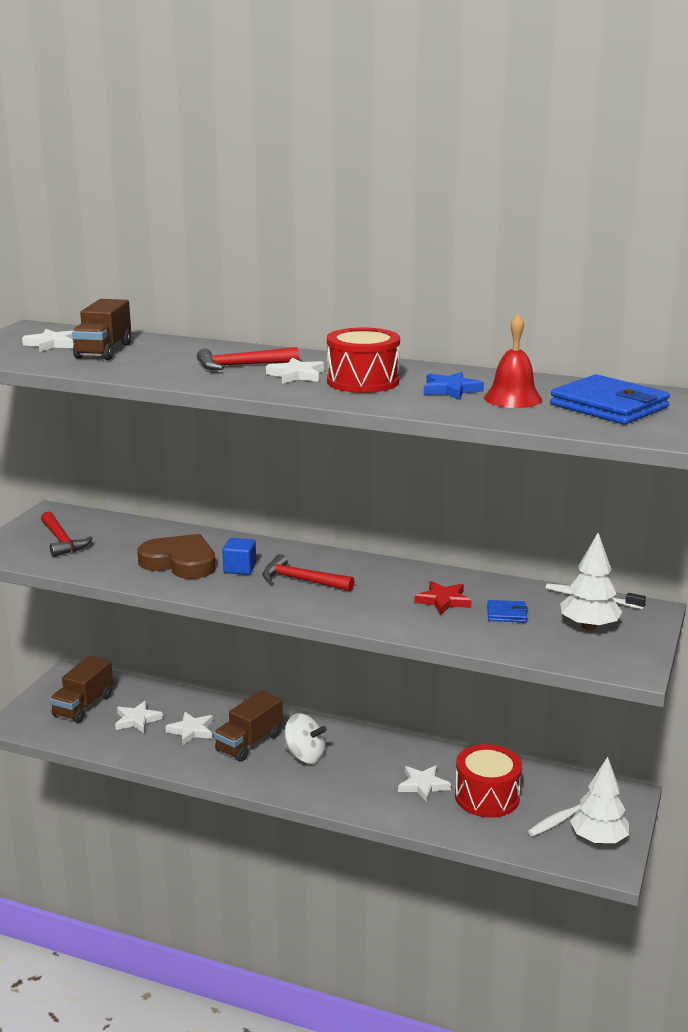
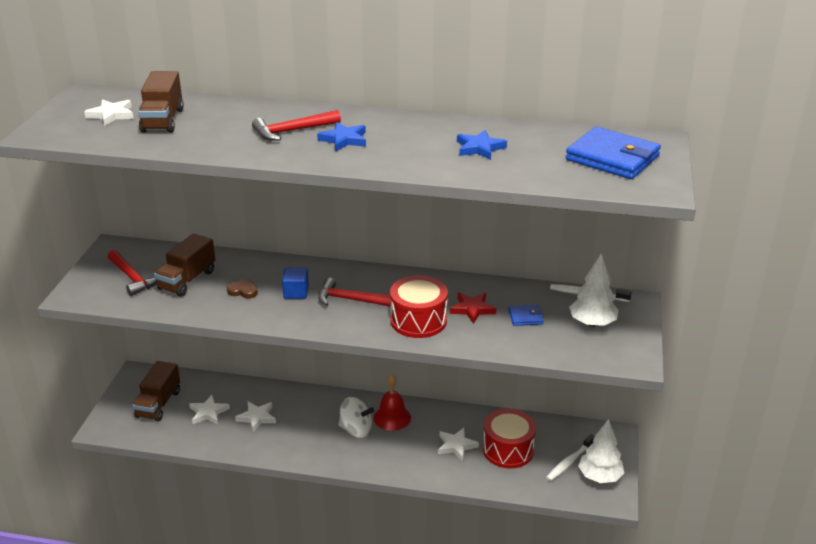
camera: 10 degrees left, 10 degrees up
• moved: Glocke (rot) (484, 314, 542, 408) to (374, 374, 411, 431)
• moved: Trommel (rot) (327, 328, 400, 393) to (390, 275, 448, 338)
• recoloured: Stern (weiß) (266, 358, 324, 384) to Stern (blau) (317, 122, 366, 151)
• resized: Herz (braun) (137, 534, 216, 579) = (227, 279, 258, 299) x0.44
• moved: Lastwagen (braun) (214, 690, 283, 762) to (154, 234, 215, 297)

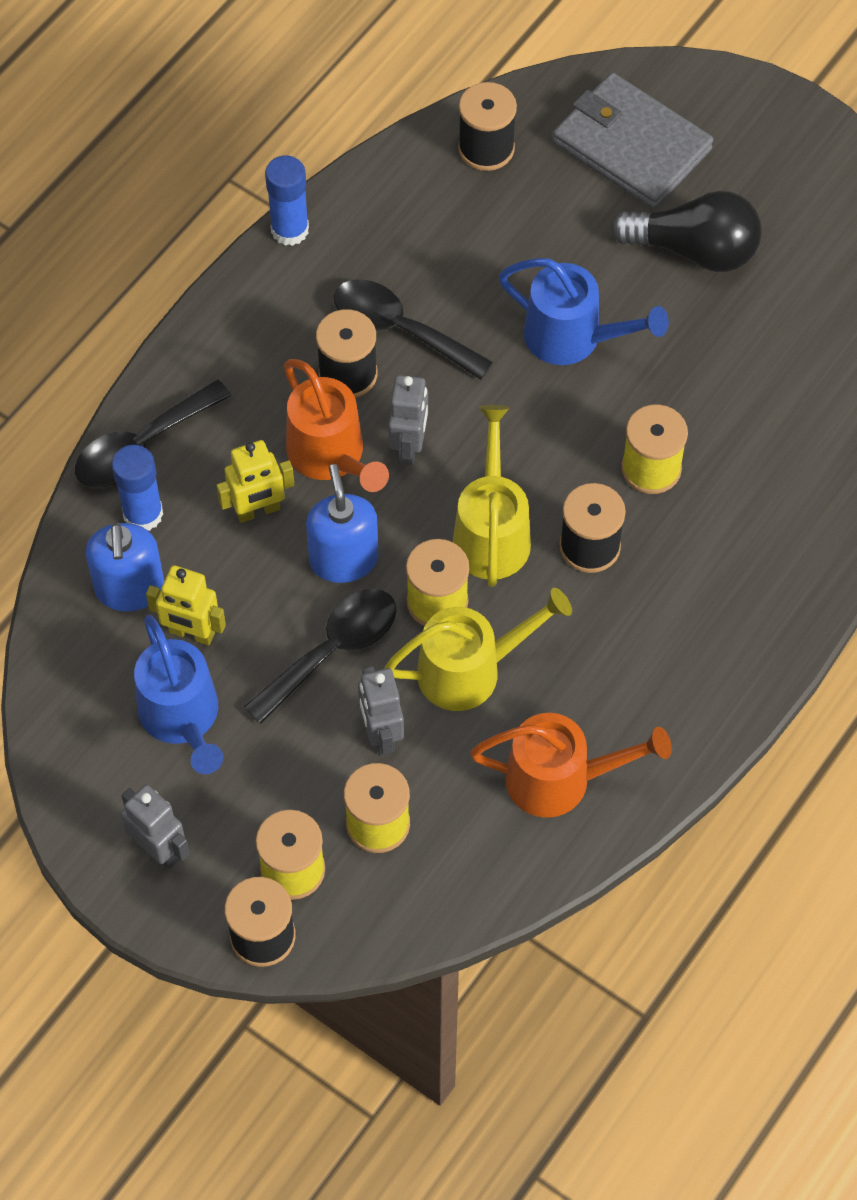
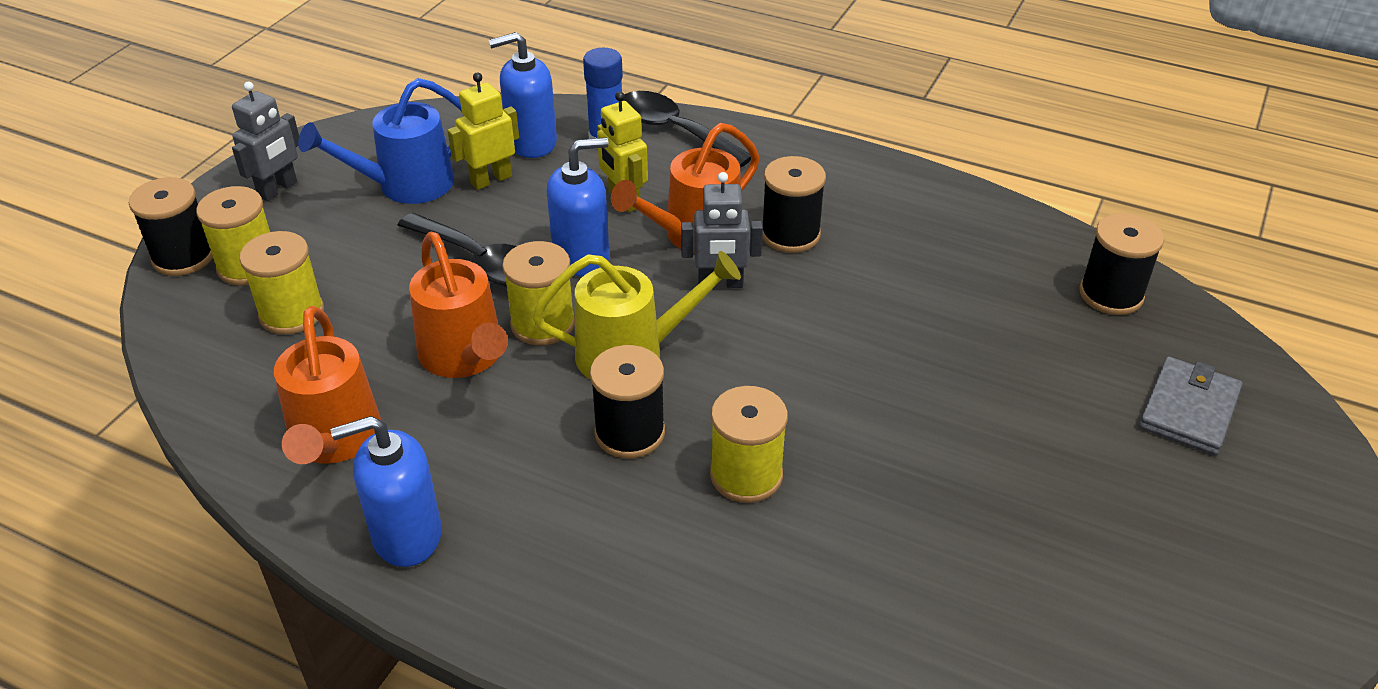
camera: 80 degrees right, 20 degrees down
• resized: Geldbörse (grau) (552, 72, 714, 209) = (1139, 357, 1242, 455) x0.64
• removed: Klebestift (blau) (265, 155, 309, 246)
• removed: Glühbirne (schwarz) (611, 191, 762, 272)
• removed: Gießkanne (blau) (499, 258, 669, 365)
• removed: Löffel (schwarz) (334, 279, 493, 380)
• turned: Roboter (gelb) (146, 565, 226, 646) = (447, 72, 519, 190) 45 degrees clockwise
• recoloured: Gießkanne (gelb) (384, 588, 572, 711) to Gießkanne (orange) (409, 232, 508, 378)
• removed: Roboter (grau) (358, 666, 404, 755)
• added: Seifenspender (blau) (331, 416, 442, 567)

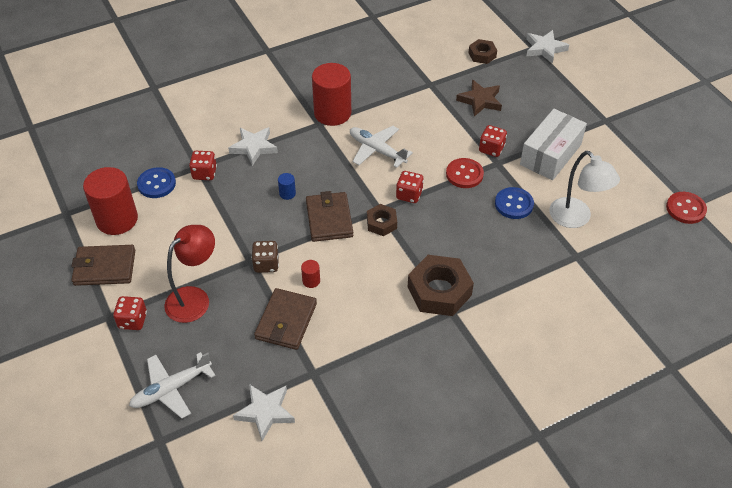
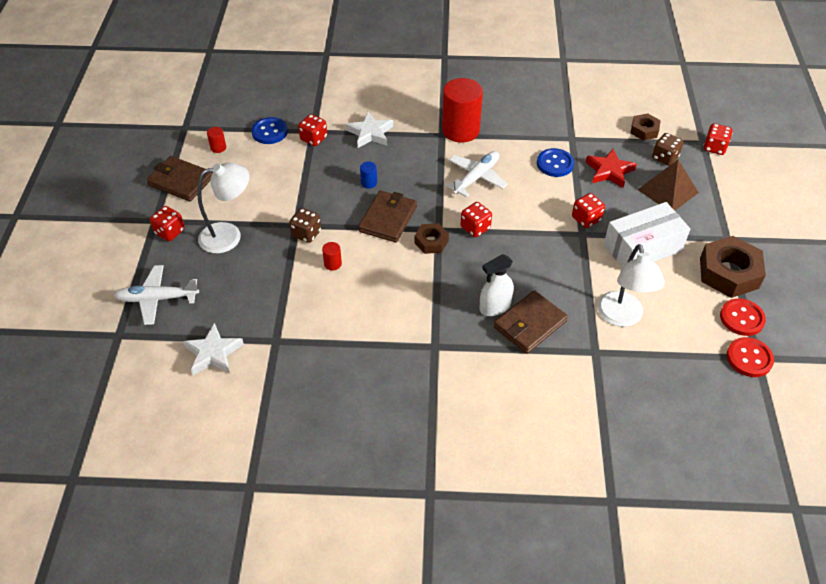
camera: 30 degrees right, 0 degrees up
• replaced: Stern (weiß) (526, 30, 569, 64) to Spielwürfel (rot) (703, 123, 733, 155)
• recoloured: Stern (braun) (456, 80, 502, 116) to Stern (rot) (586, 149, 637, 188)
• turned: Flugzeug (weiß) (350, 126, 413, 168) = (445, 151, 508, 197) 60 degrees clockwise
• moved: Knopf (rot) (446, 158, 484, 188) to (720, 298, 766, 336)
• resized: Vollzylinder (rot) (83, 167, 138, 235) = (207, 127, 226, 153) x0.41
• moved: Knopf (blau) (495, 187, 534, 219) to (537, 148, 574, 177)
• recoloured: Lampe (rot) (164, 225, 215, 323) to Lampe (weiß) (197, 163, 250, 254)
• moved: Sechskantmutter (braun) (408, 255, 474, 316) to (700, 236, 766, 298)
• moved: Geldbörse (braun) (254, 288, 317, 350) to (494, 290, 568, 354)
• added: Spielwürfel (braun) (652, 133, 684, 166)
• added: Pyramide (braun) (637, 160, 699, 211)
• added: Sprühflasche (weiß) (479, 254, 514, 316)

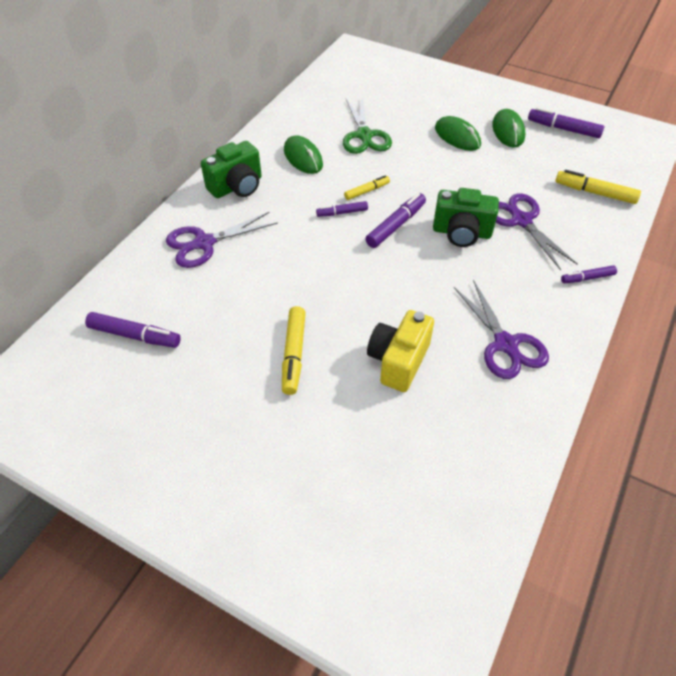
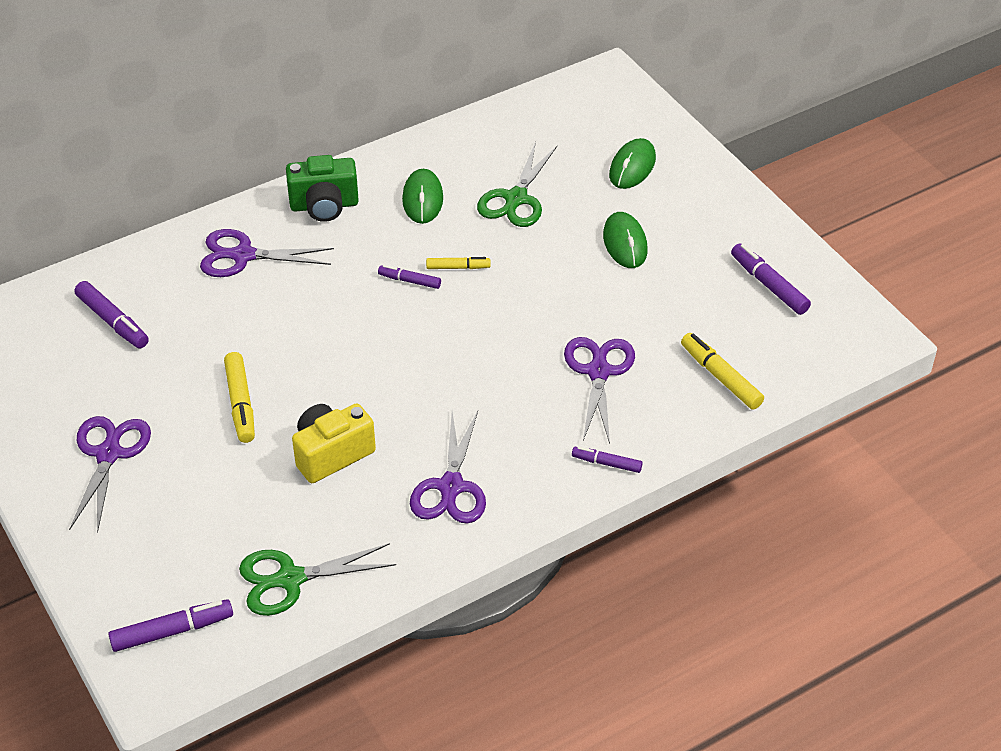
camera: 30 degrees right, 5 degrees down
• moved: Computermaus (grün) (492, 109, 525, 148) to (609, 138, 656, 189)
• removed: Kamera (grün) (433, 188, 499, 247)
• moved: Filzstift (lila) (365, 193, 426, 248) to (108, 599, 233, 652)
• turned: Filzstift (gelb) (282, 306, 306, 395) = (224, 352, 255, 443) 45 degrees counterclockwise
• added: Schere (lila) (69, 416, 151, 533)
• added: Schere (grün) (239, 543, 396, 616)

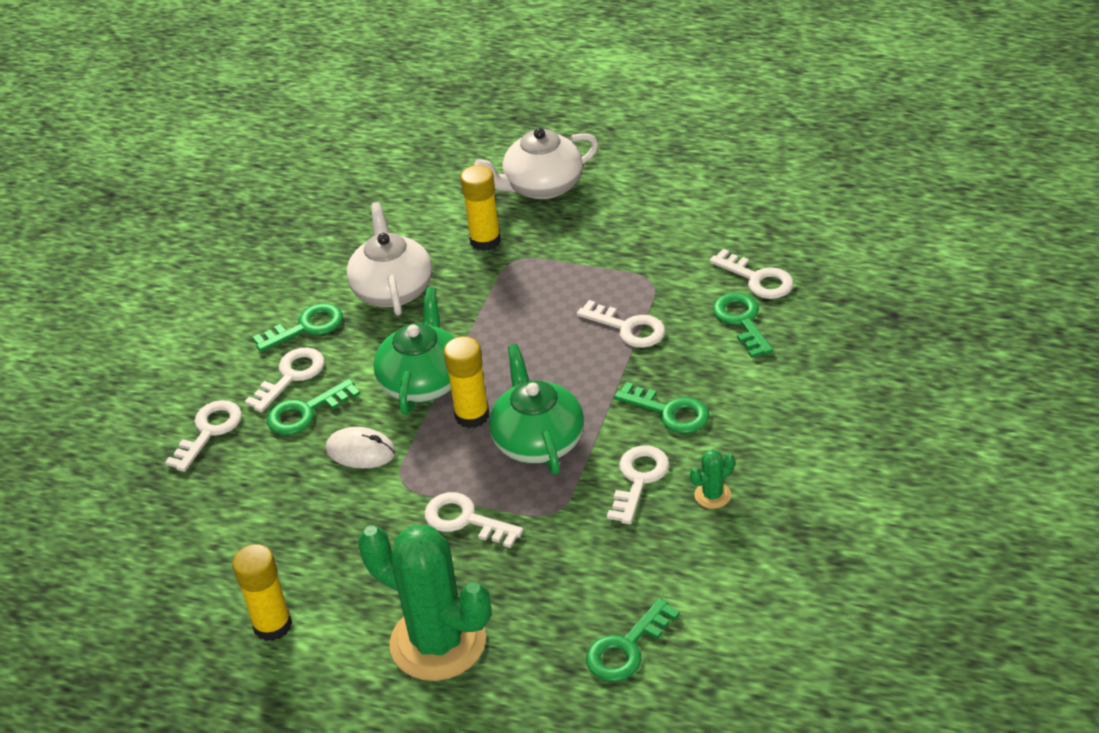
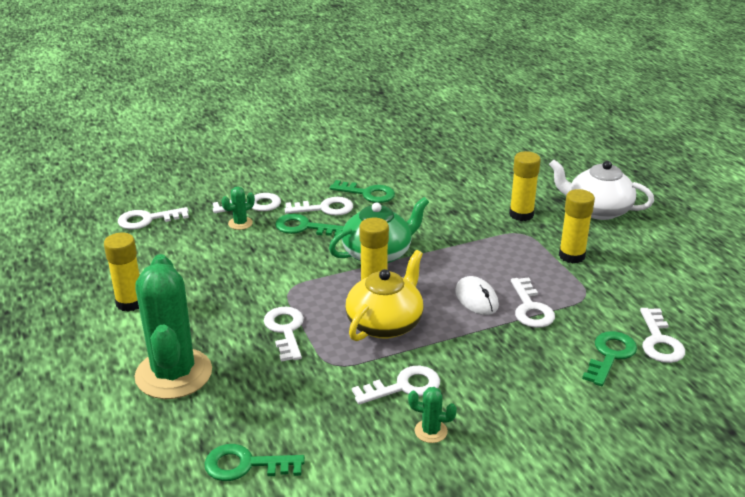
camera: 45 degrees right, 10 degrees down
• removed: Teekanne (weiß) (347, 202, 432, 316)
• recoloured: Teekanne (grün) (489, 344, 584, 475) to Teekanne (gelb) (345, 250, 423, 341)
• removed: Schlüssel (grün) (614, 382, 710, 434)
• moved: Computermaus (weiß) (326, 427, 396, 468) to (455, 276, 499, 315)
• added: Kaktus (grün) (222, 186, 255, 230)
• added: Klebestift (gelb) (559, 189, 595, 263)
• added: Schlüssel (weiß) (118, 207, 189, 229)

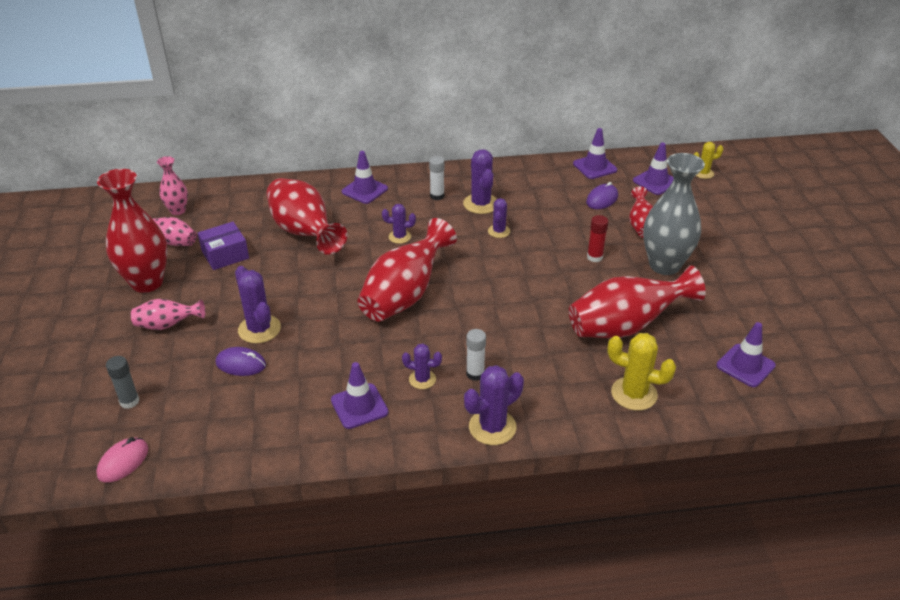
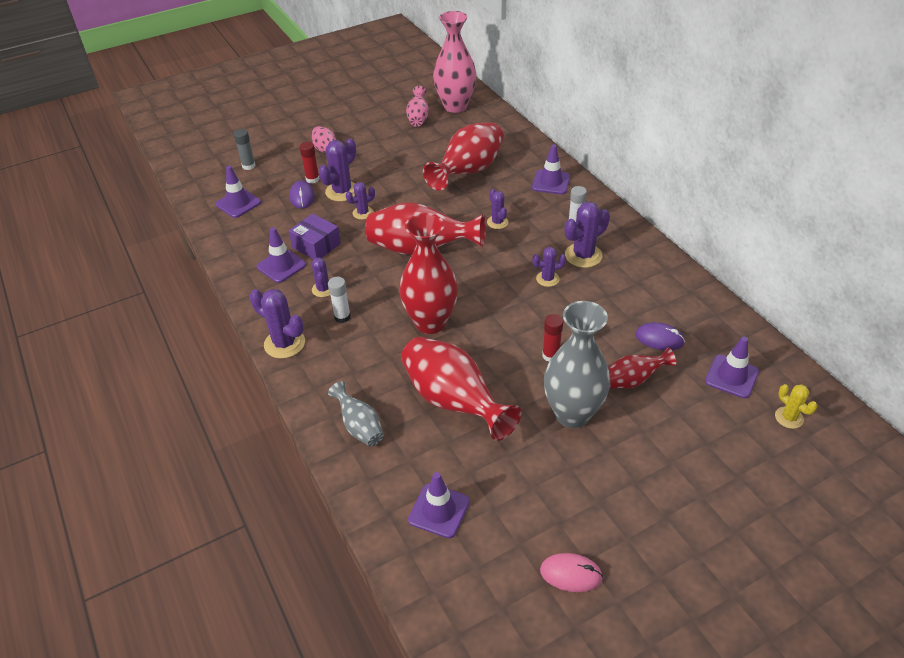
camera: 70 degrees right, 5 degrees up
• moved: Leitkegel (lila) (573, 128, 617, 179) to (215, 166, 261, 218)
• resized: Vase (rosa) (157, 156, 188, 215) = (433, 11, 476, 113) x1.90
• moved: Vase (rot) (97, 169, 168, 293) to (399, 213, 458, 334)
• moved: Schachtel (lila) (198, 222, 249, 270) to (289, 214, 341, 260)
• replaced: Kaktus (gelb) (607, 333, 676, 411) to Vase (grau) (328, 381, 384, 447)
• moved: Computermaus (rosa) (96, 437, 148, 482) to (540, 553, 603, 592)
• added: Klebestift (rot) (300, 142, 320, 183)
• added: Kaktus (lila) (346, 182, 375, 220)

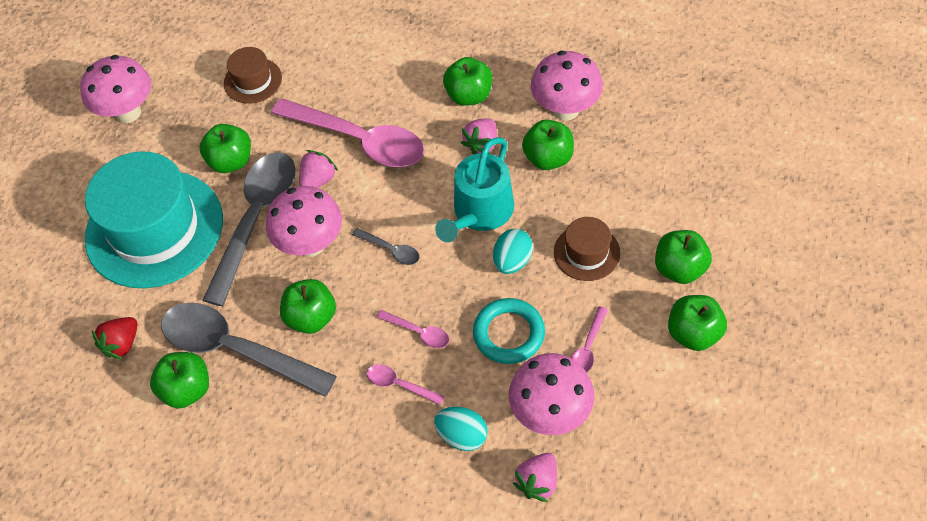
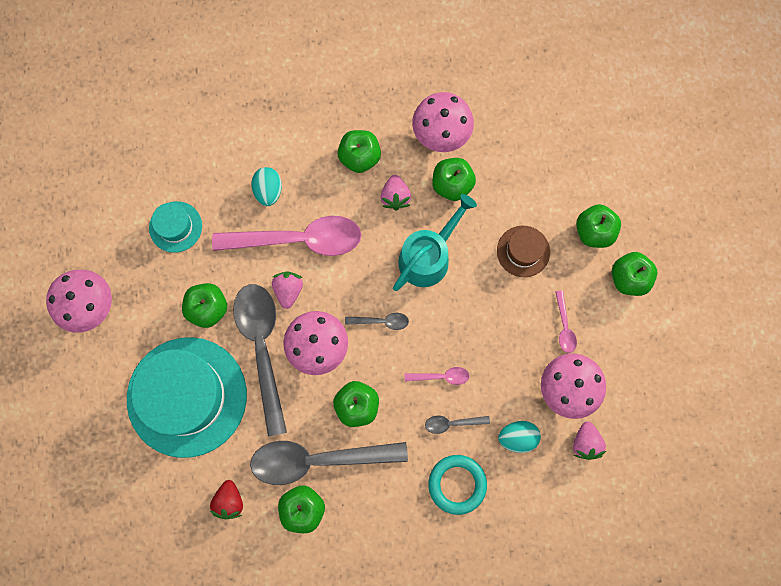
camera: 35 degrees left, 20 degrees up
• recoloured: Hut (braun) (224, 47, 282, 104) to Hut (türkis) (149, 201, 202, 253)
• turned: Gießkanne (türkis) (435, 137, 514, 242) = (393, 194, 477, 291) 135 degrees counterclockwise
• moved: Ei (türkis) (493, 229, 533, 274) to (251, 167, 282, 206)
• moved: Ring (türkis) (473, 298, 545, 364) to (428, 455, 487, 515)
• recoloured: Löffel (rosa) (367, 364, 444, 405) to Löffel (grau) (425, 416, 490, 434)

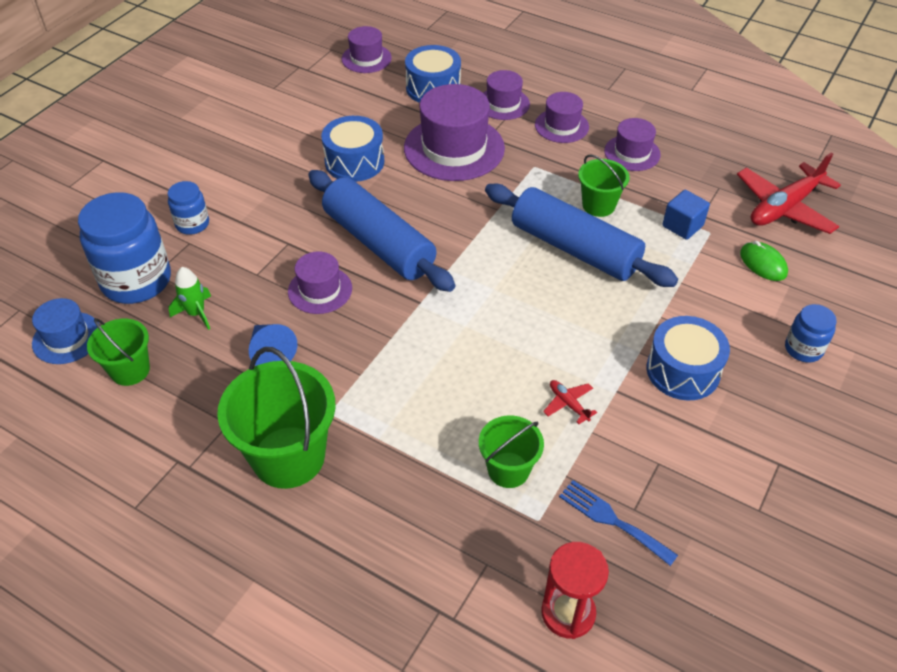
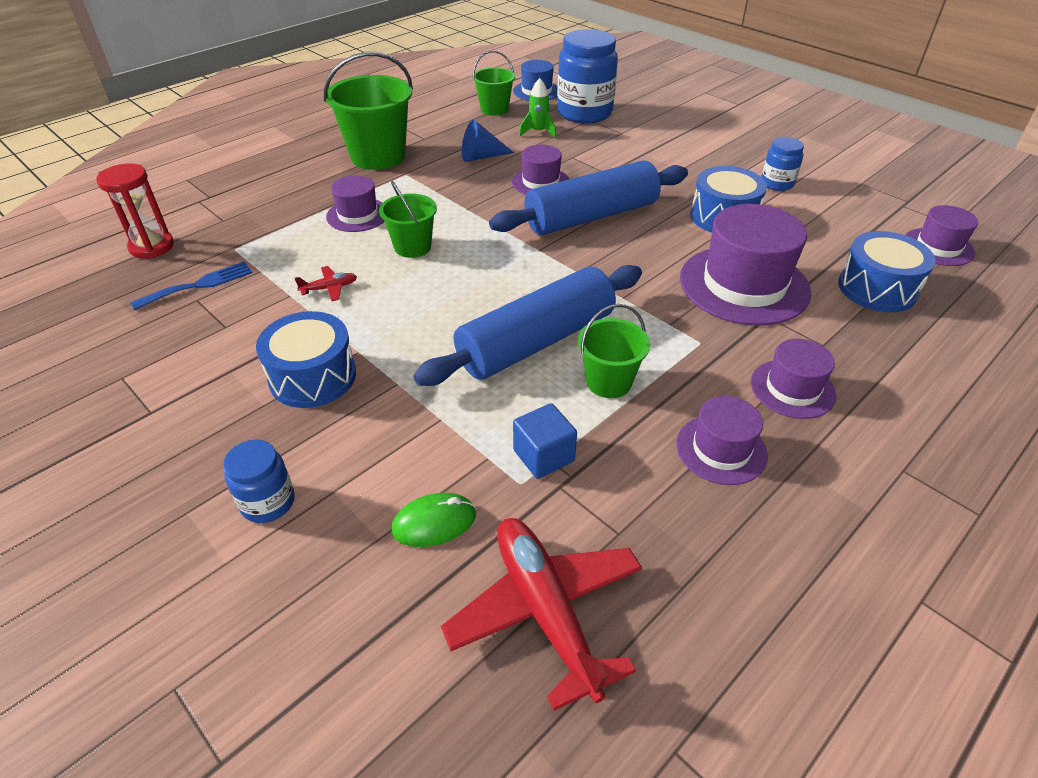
camera: 105 degrees right, 5 degrees down
• moved: Hut (lila) (483, 70, 530, 120) to (326, 175, 385, 232)
• moved: Einmachglas (blau) (168, 181, 209, 235) to (761, 137, 804, 191)
• moved: Eimer (grün) (479, 416, 544, 488) to (379, 181, 437, 258)

